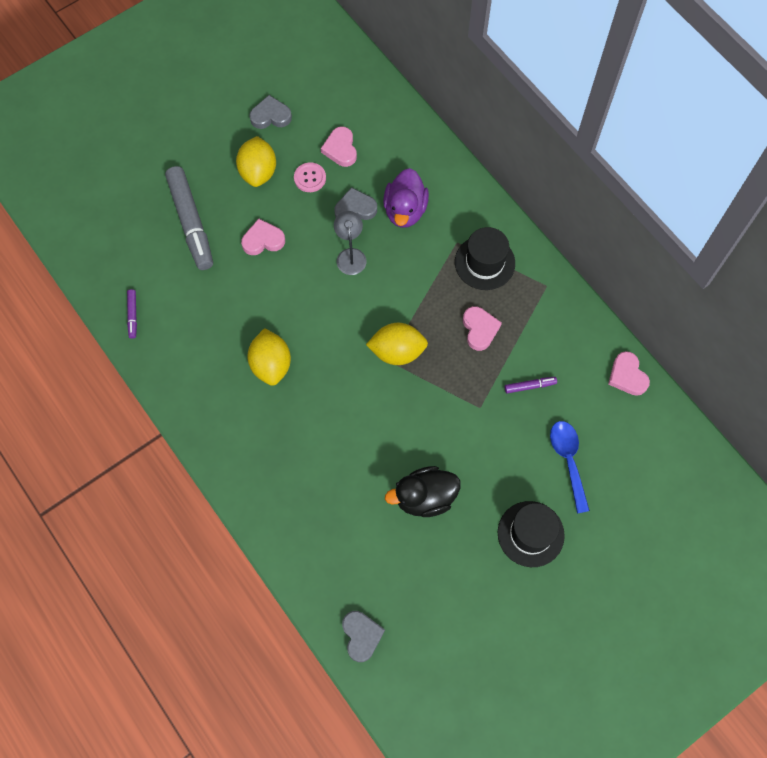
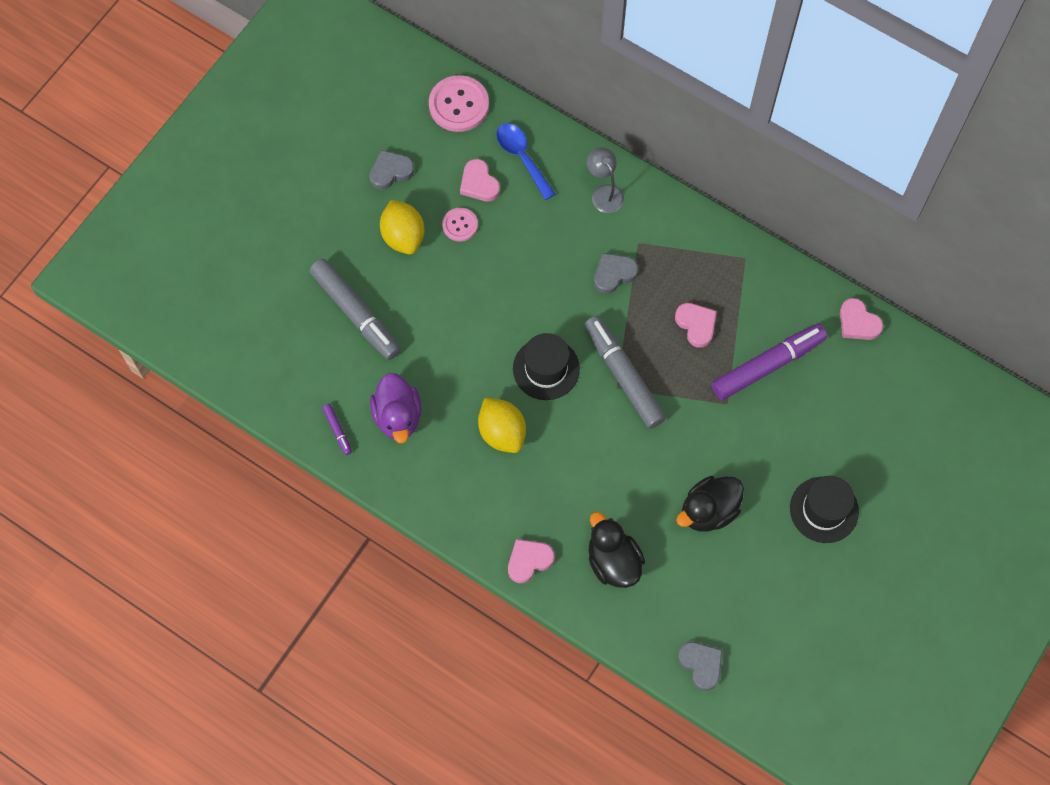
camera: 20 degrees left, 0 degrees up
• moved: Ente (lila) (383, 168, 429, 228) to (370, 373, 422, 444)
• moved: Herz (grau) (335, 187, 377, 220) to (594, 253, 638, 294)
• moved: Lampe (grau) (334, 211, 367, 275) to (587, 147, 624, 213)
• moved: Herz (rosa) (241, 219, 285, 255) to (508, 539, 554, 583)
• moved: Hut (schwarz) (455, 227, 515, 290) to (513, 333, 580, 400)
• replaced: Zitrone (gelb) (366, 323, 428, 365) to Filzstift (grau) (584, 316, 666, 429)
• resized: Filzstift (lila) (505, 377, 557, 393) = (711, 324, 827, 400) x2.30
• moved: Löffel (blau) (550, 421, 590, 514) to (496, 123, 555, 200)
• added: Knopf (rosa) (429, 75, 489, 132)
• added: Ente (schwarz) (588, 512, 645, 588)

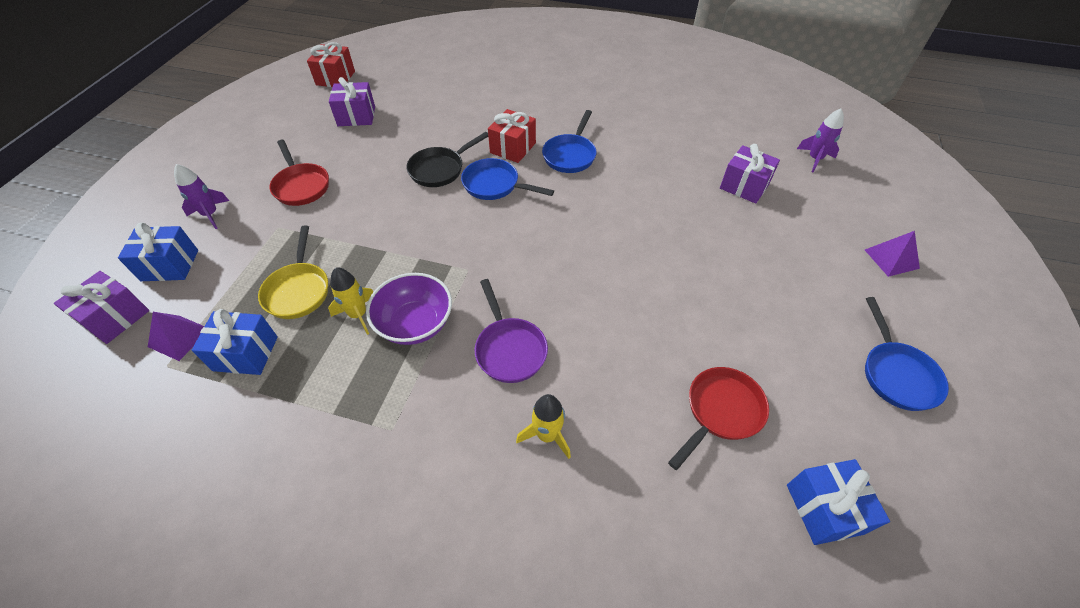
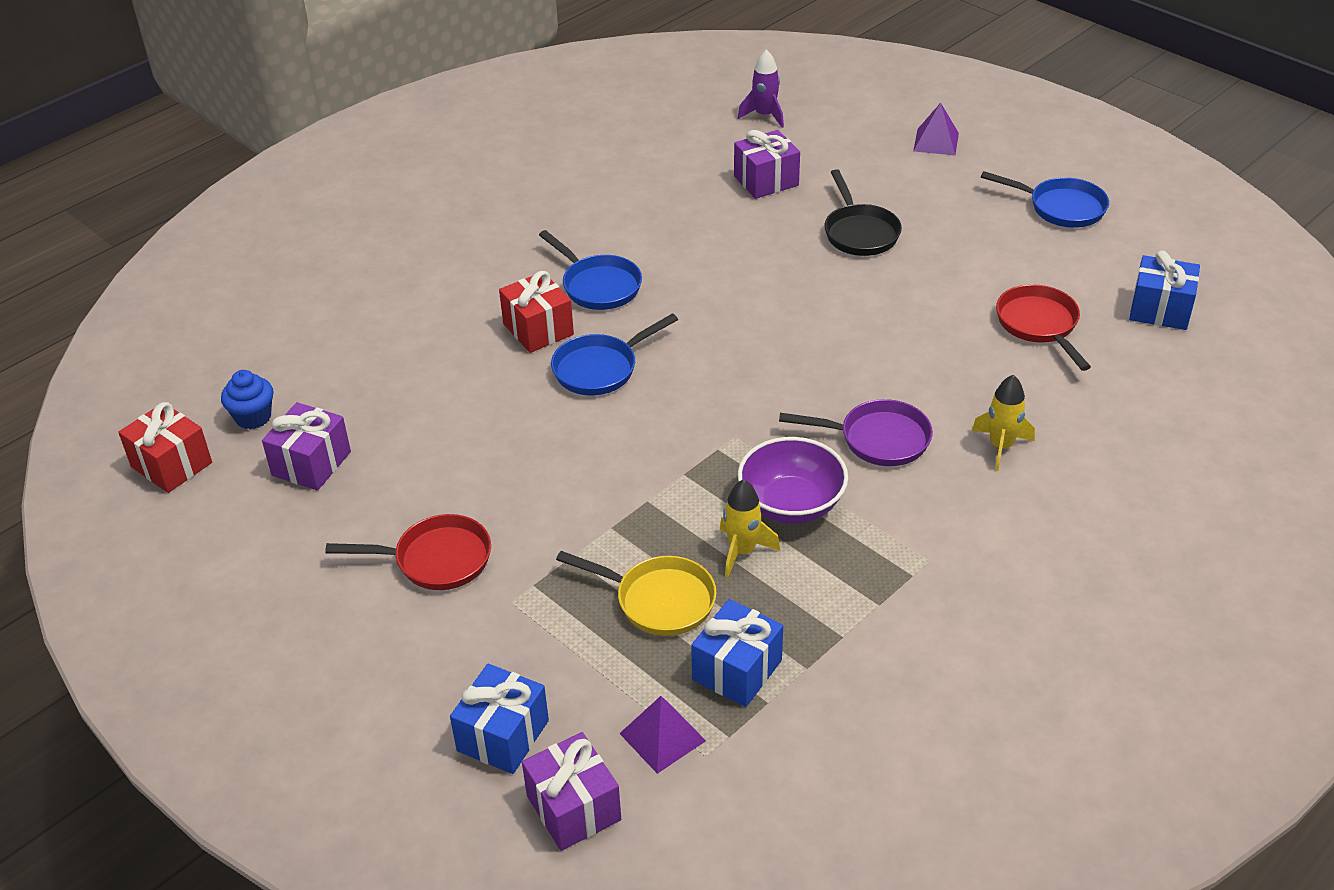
camera: 60 degrees left, 10 degrees down
• moved: Pfanne (schwarz) (406, 132, 488, 187) to (824, 169, 902, 256)
• removed: Rakete (lila) (174, 164, 229, 229)
• added: Muffin (blau) (221, 370, 274, 429)

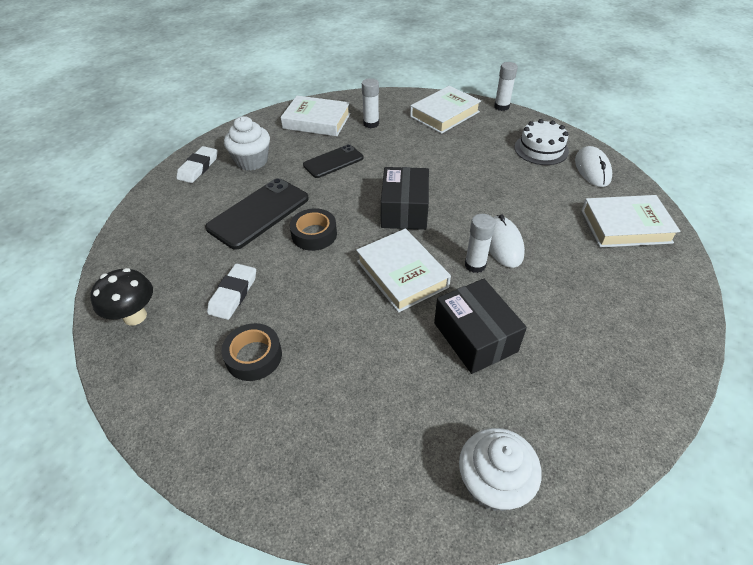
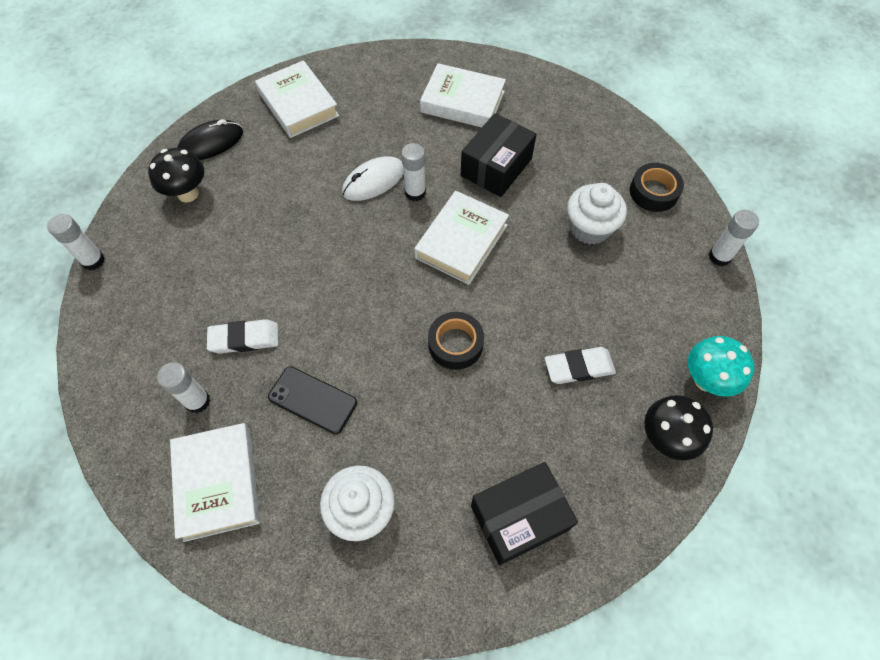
camera: 120 degrees left, 15 degrees up
• moved: Buch (weiß) (410, 86, 481, 134) to (420, 63, 506, 127)
• replaced: Kuchen (weiß) (514, 119, 569, 165) to Pilz (schwarz) (148, 148, 204, 203)
• moved: Radiergummi (weiß) (176, 146, 218, 183) to (207, 319, 278, 354)
• recoloured: Computermaus (weiß) (575, 146, 612, 187) to Computermaus (schwarz) (177, 119, 243, 160)
• moved: Schachtel (schwarz) (381, 167, 429, 230) to (471, 462, 578, 565)
• removed: Handy (schwarz) (205, 178, 309, 250)
• moved: Klebeband (schwarz) (221, 323, 282, 381) to (630, 163, 684, 212)
• moved: Muffin (weiß) (459, 428, 542, 511) to (567, 183, 627, 245)
• added: Klebestift (weiß) (709, 210, 759, 266)
• added: Pilz (türkis) (688, 336, 754, 397)

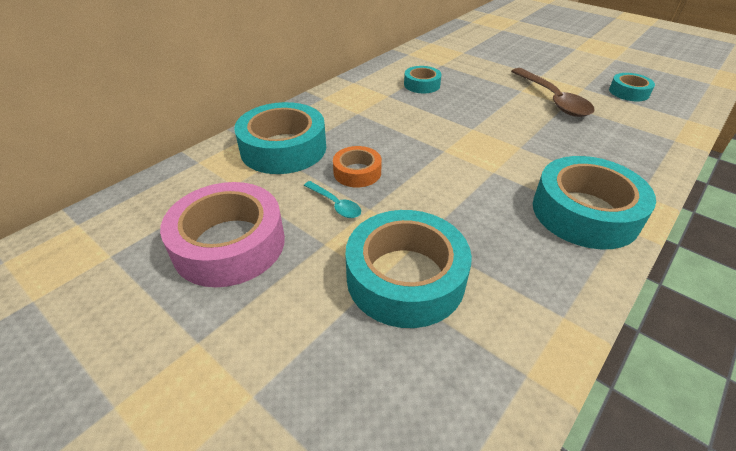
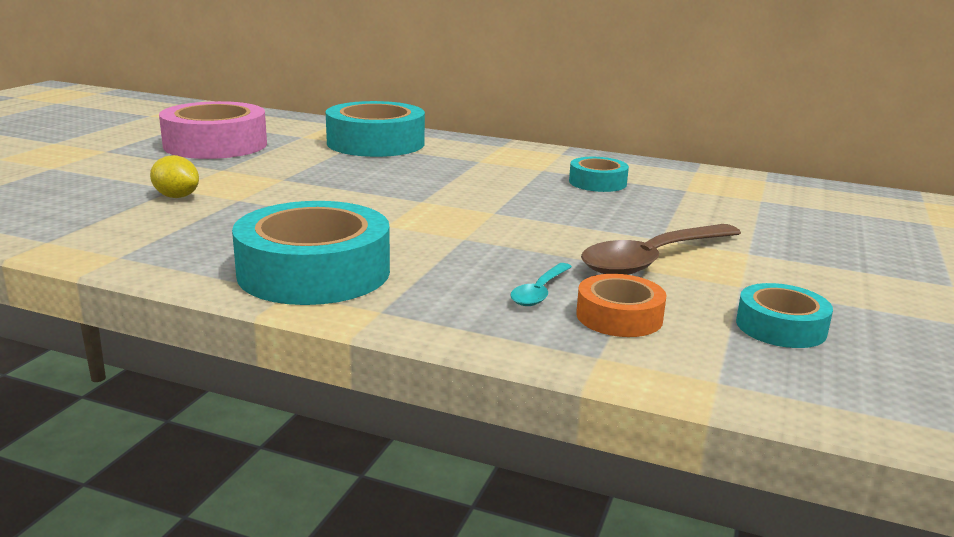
camera: 70 degrees right, 20 degrees down
• moved: Klebeband (orange) (333, 146, 382, 187) to (576, 274, 667, 337)
• moved: Löffel (türkis) (304, 181, 361, 218) to (510, 263, 572, 306)
• replaced: Klebeband (türkis) (345, 210, 472, 328) to Zitrone (gelb) (150, 155, 199, 198)

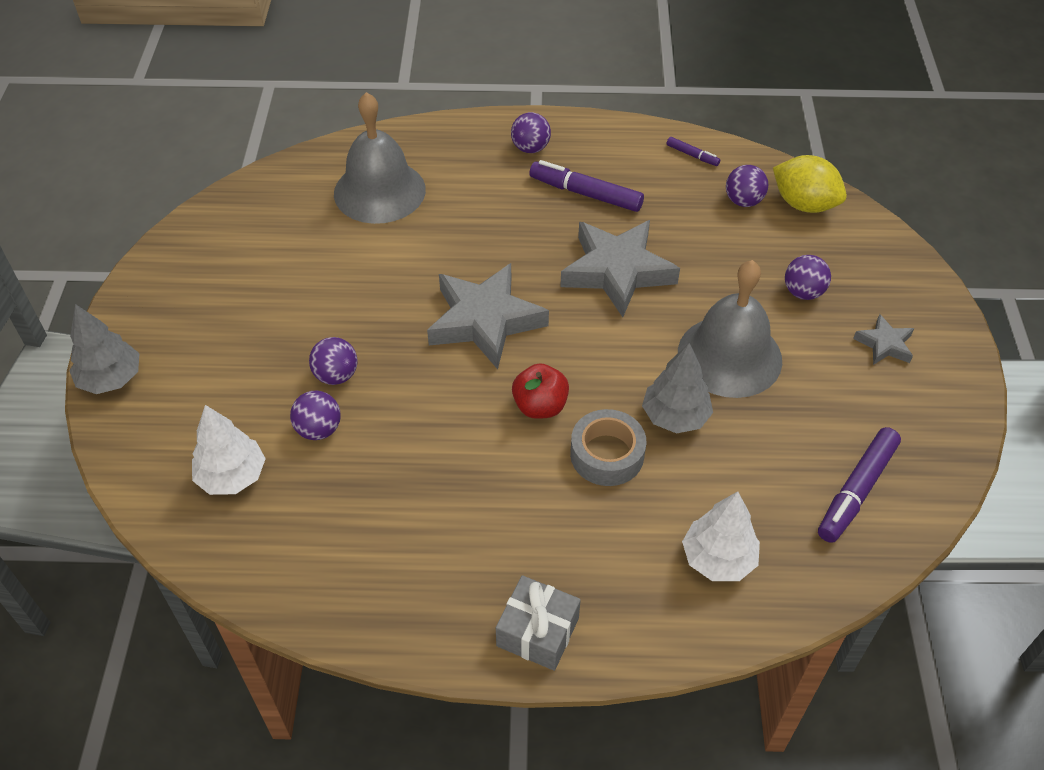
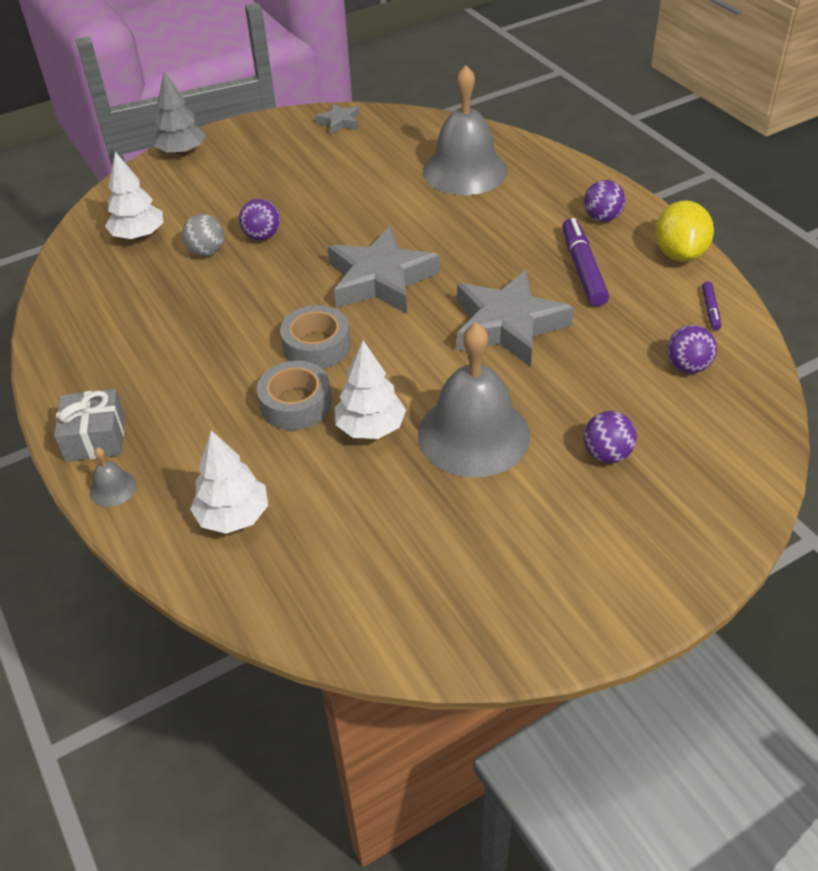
camera: 60 degrees right, 5 degrees down
• moved: Zitrone (gelb) (773, 155, 847, 213) to (655, 200, 714, 262)
• moved: Stern (grau) (853, 314, 914, 365) to (315, 103, 359, 135)
• recoloured: Baum (grau) (642, 343, 713, 433) to Baum (weiß) (335, 340, 406, 439)
• replaced: Apfel (rot) (512, 363, 569, 419) to Klebeband (grau) (280, 305, 351, 369)
• recoloured: Ball (lila) (290, 391, 341, 440) to Ball (grau) (182, 214, 224, 256)
• removed: Filzstift (lila) (818, 427, 901, 543)
• added: Glocke (grau) (90, 447, 137, 507)

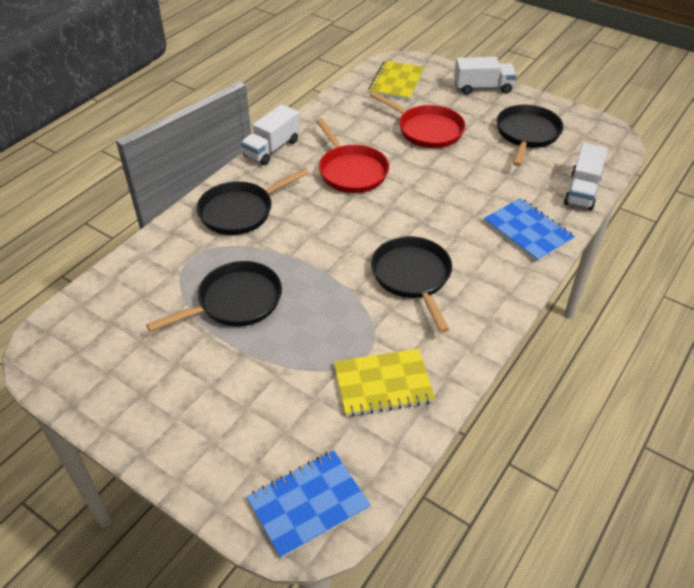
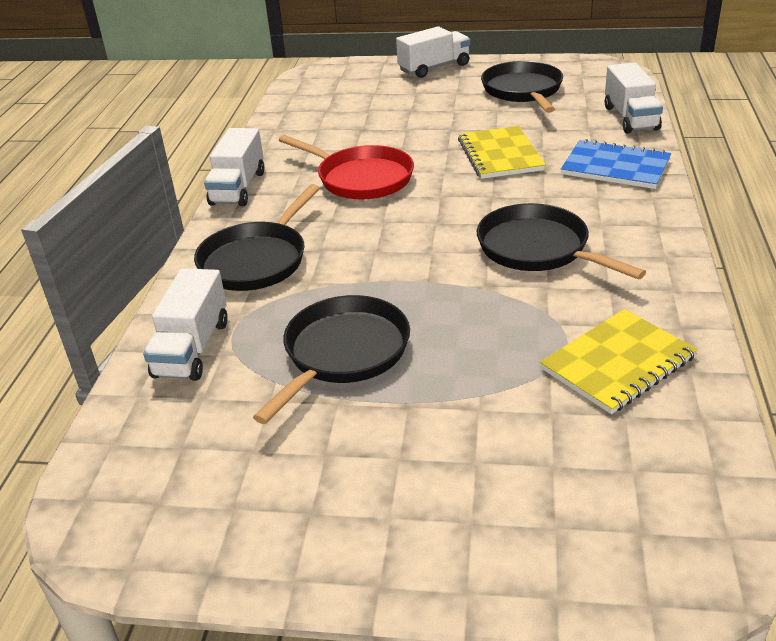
camera: 25 degrees left, 10 degrees down
• moved: Notizbuch (gelb) (368, 61, 425, 101) to (458, 126, 546, 179)
• removed: Pfanne (rot) (369, 92, 465, 148)
• removed: Notizbuch (blau) (246, 450, 371, 559)
• added: Lastwagen (weiß) (143, 268, 228, 381)

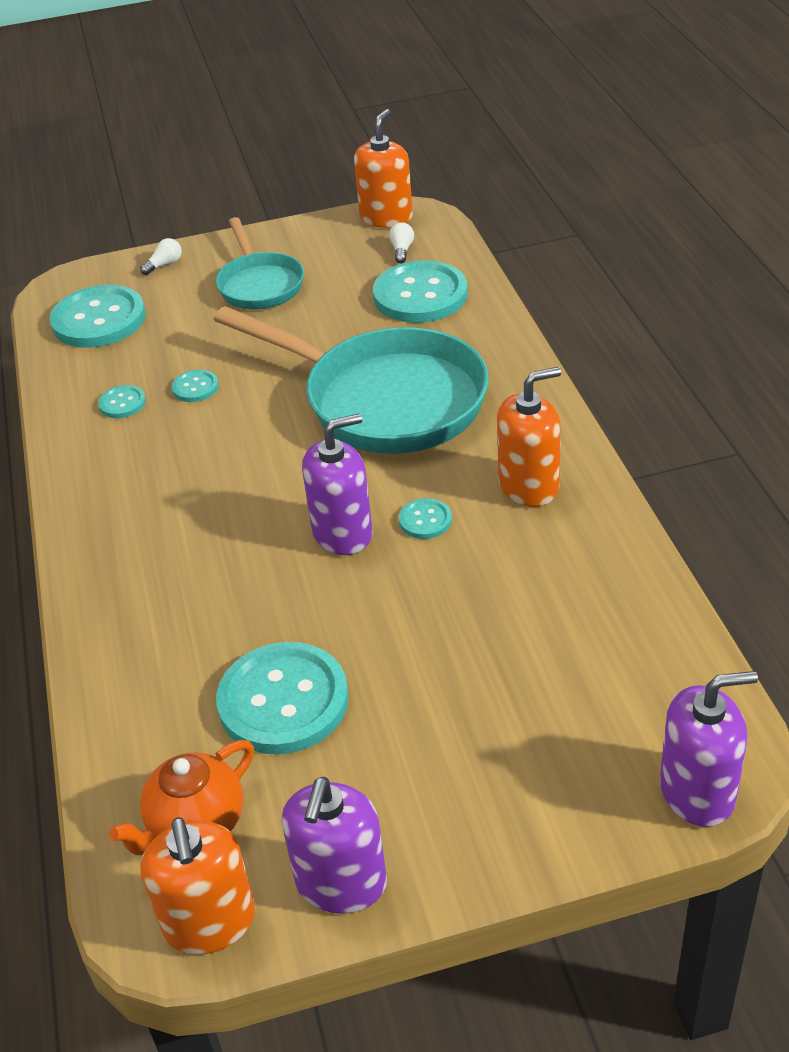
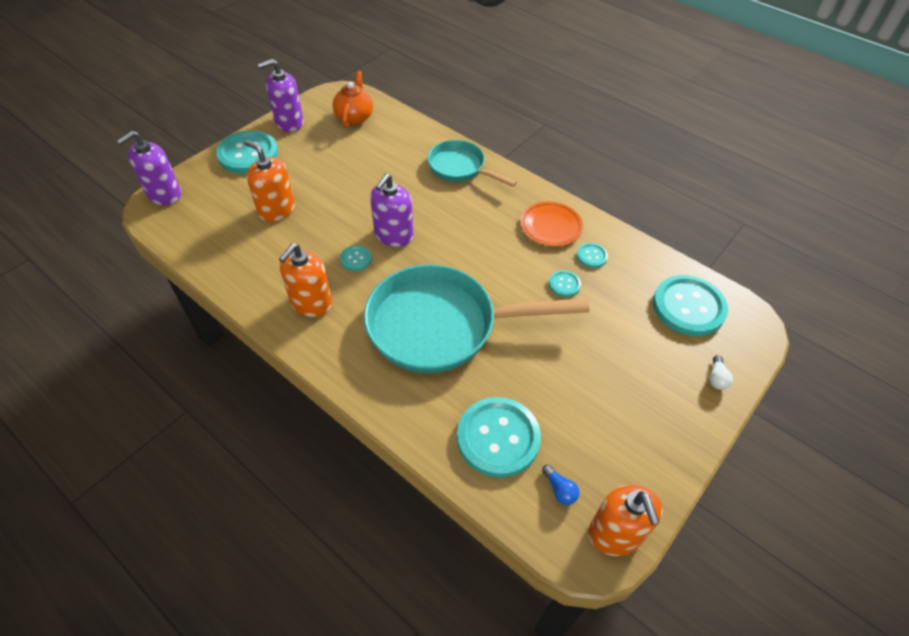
camera: 140 degrees right, 10 degrees up
• moved: Pfanne (türkis) (216, 217, 304, 309) to (427, 140, 517, 187)
• recoloured: Glühbirne (weiß) (389, 222, 414, 263) to Glühbirne (blau) (542, 465, 579, 505)
• moved: Knopf (türkis) (216, 642, 349, 754) to (216, 130, 278, 174)
• turned: Seifenspender (lila) (282, 777, 387, 914) = (258, 59, 304, 132) 90 degrees counterclockwise
• moved: Seifenspender (orange) (140, 817, 255, 955) to (244, 140, 295, 222)
• added: Teller (orange) (521, 202, 583, 246)

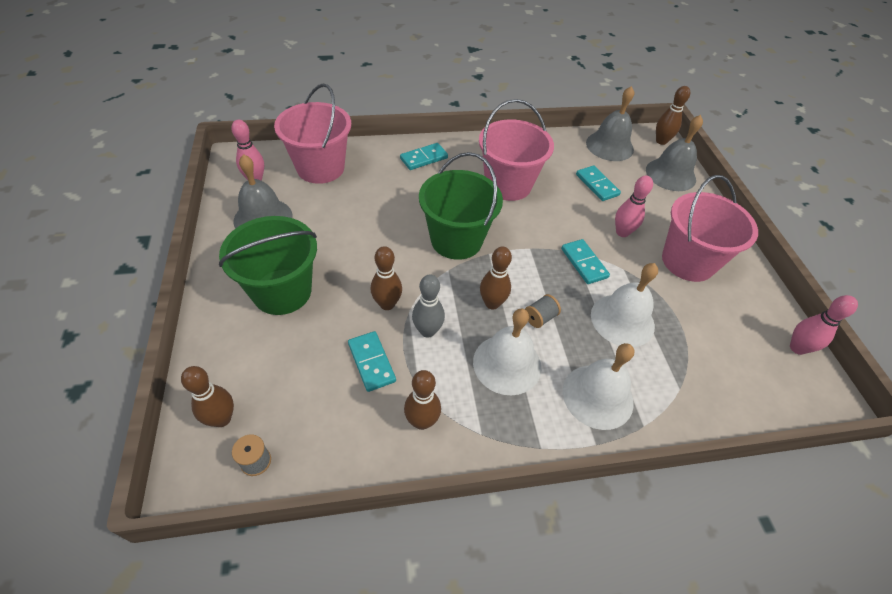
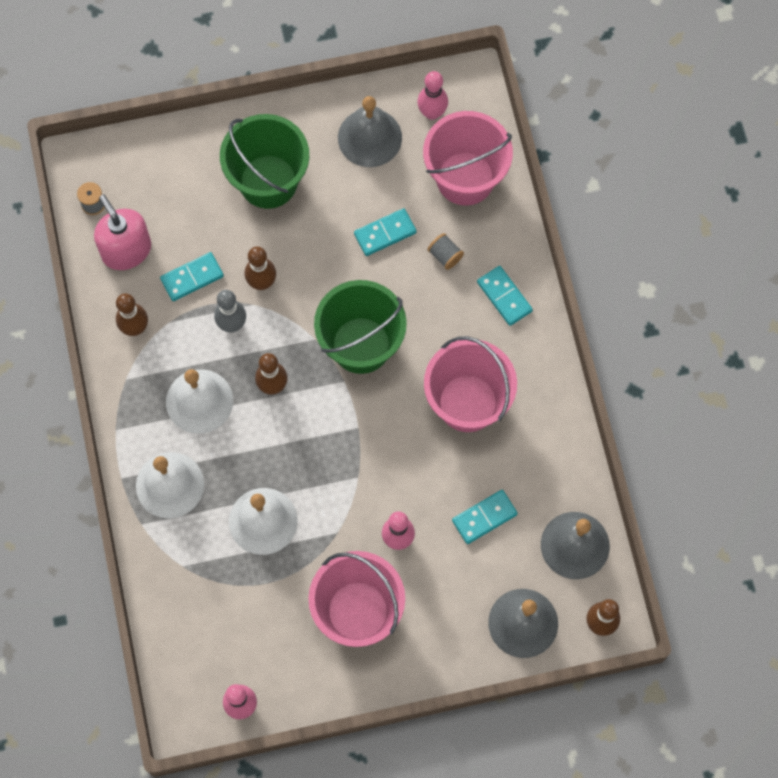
camera: 90 degrees right, 20 degrees up
• moved: Dominostein (türkis) (561, 239, 610, 284) to (354, 208, 417, 256)
• moved: Garnrolle (grau) (525, 294, 561, 328) to (428, 233, 464, 270)
• removed: Bowlingkegel (braun) (181, 366, 234, 427)
• added: Seifenspender (rosa) (94, 195, 151, 270)

